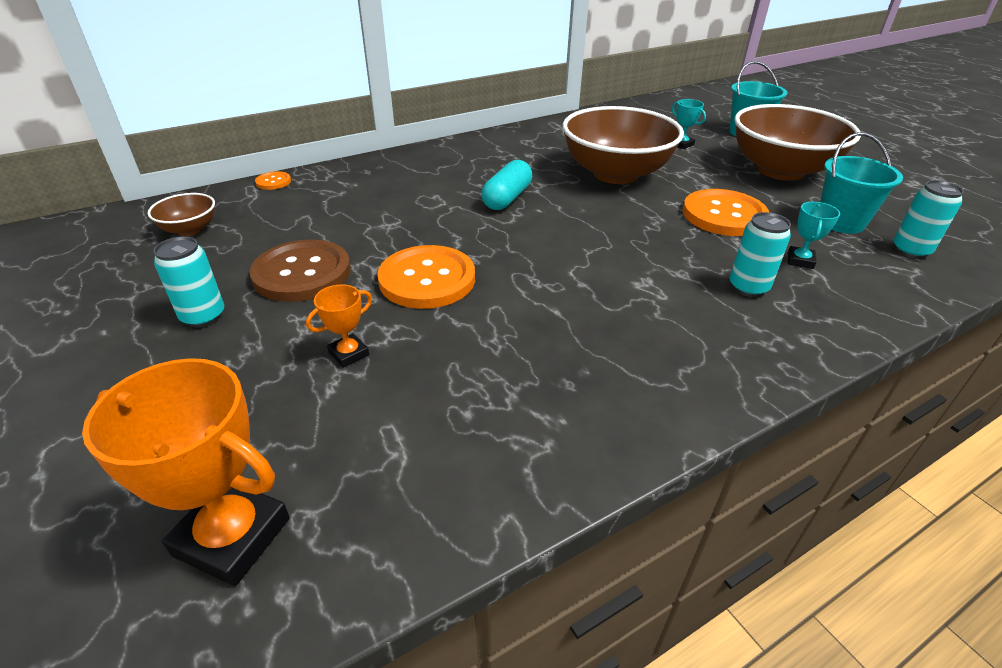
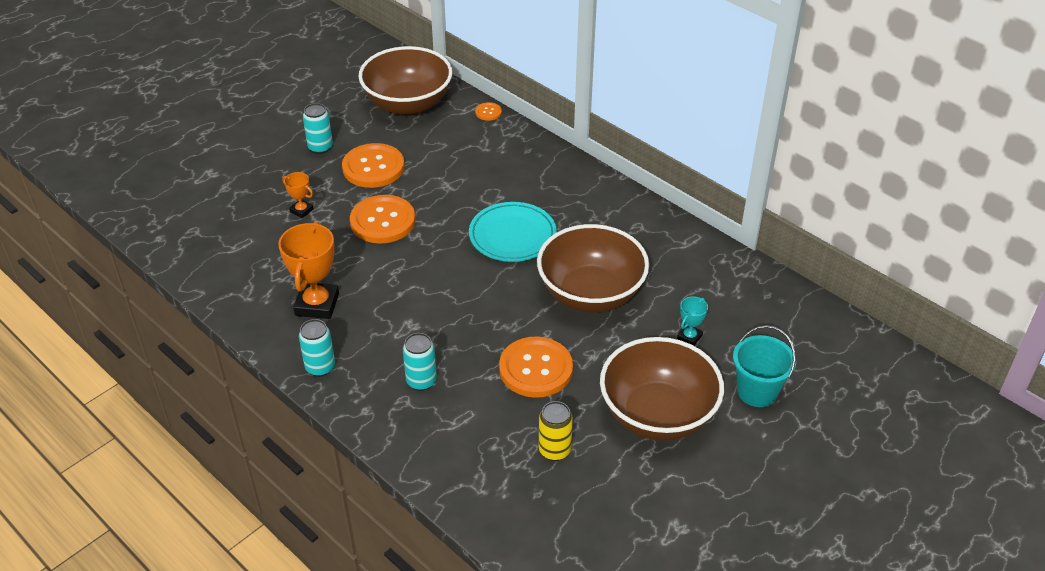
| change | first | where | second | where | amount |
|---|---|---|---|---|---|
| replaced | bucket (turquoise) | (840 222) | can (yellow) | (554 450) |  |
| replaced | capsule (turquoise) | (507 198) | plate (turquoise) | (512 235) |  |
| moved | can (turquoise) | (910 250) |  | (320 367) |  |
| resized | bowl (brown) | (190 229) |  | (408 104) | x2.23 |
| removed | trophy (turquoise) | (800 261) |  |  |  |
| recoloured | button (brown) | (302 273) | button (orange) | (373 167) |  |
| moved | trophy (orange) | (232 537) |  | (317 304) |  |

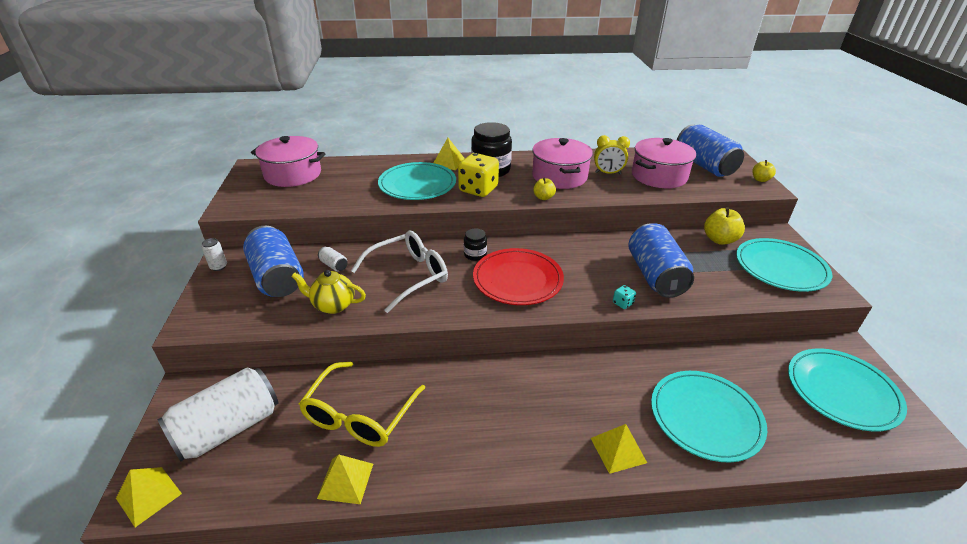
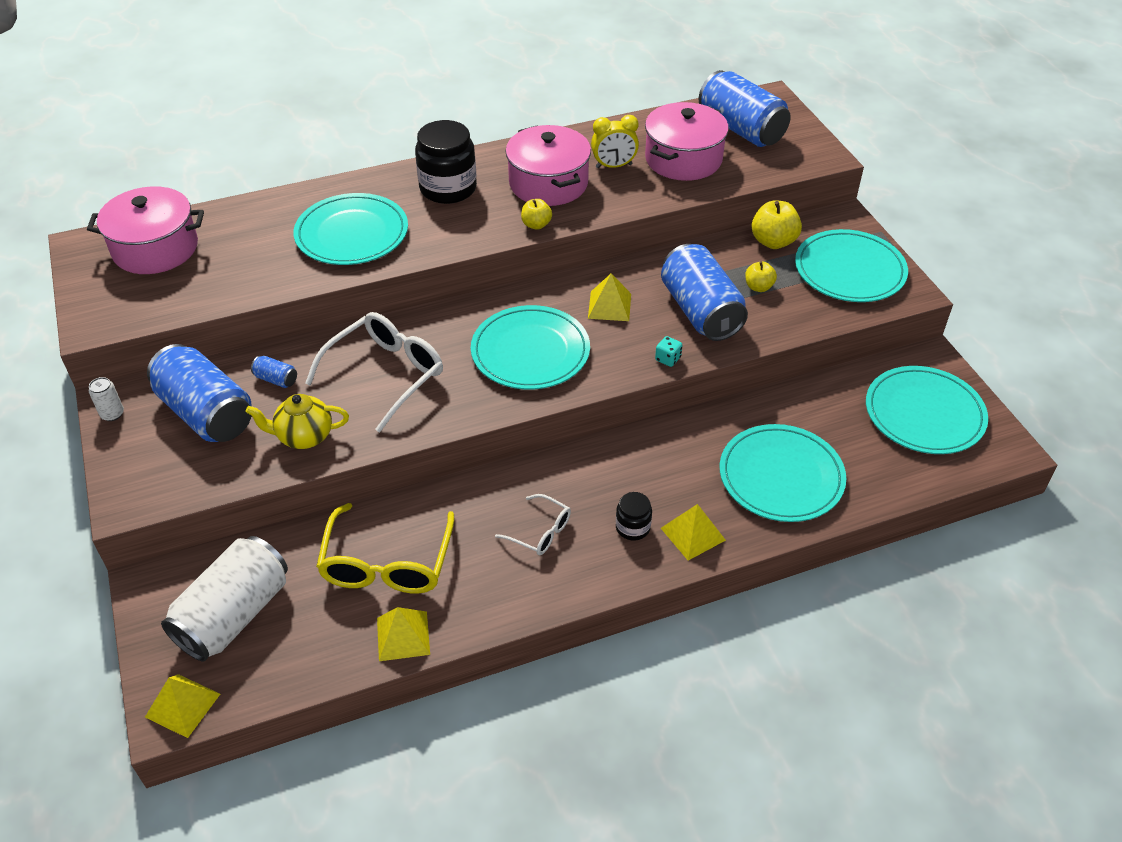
| change | first | where | second | where | amount |
|---|---|---|---|---|---|
| moved | pyramid (yellow) | (448 162) |  | (609 306) |  |
| removed | dice (yellow) | (478 189) |  |  |  |
| moved | apple (yellow) | (760 179) |  | (758 287) |  |
| moved | jar (black) | (475 254) |  | (632 527) |  |
| recoloured | can (white) | (334 265) | can (blue) | (276 379) |  |
| recoloured | plate (red) | (517 279) | plate (turquoise) | (530 352) |  |
| added |  |  | glasses (white) | (540 532) |  |

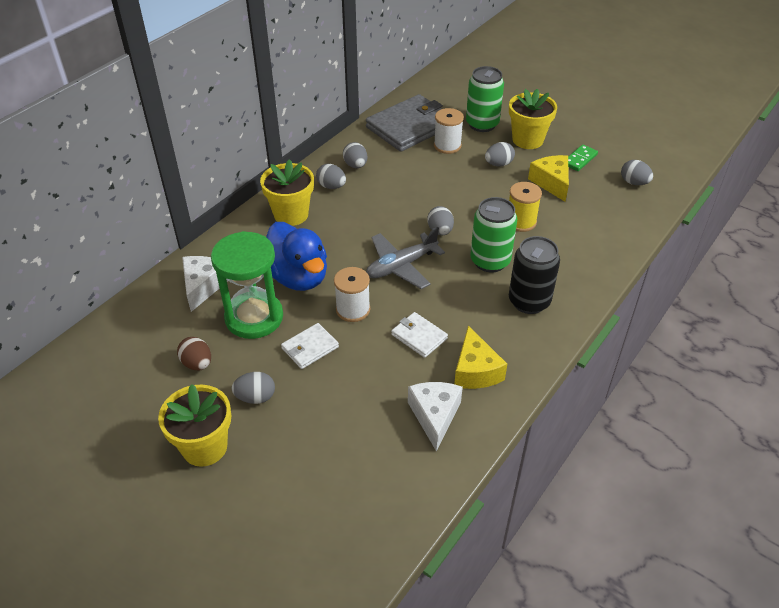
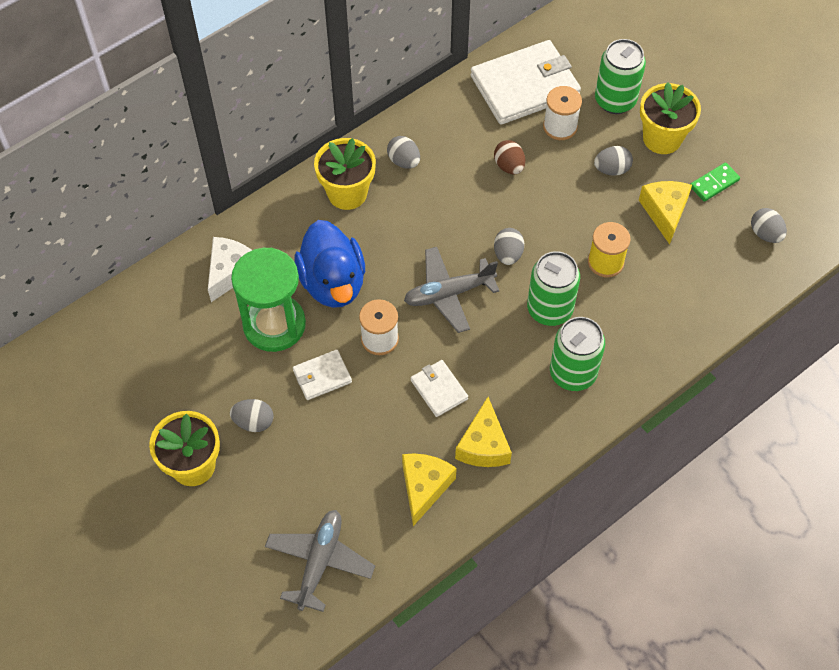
| change | first | where | second | where | amount |
|---|---|---|---|---|---|
| recoloured | wallet (grey) | (410 126) | wallet (white) | (525 86) |  |
| removed | egg (grey) | (355 165) |  |  |  |
| recoloured | can (black) | (529 301) | can (green) | (572 373) |  |
| moved | egg (brown) | (197 364) |  | (509 166) |  |
| recoloured | cheese (white) | (434 416) | cheese (yellow) | (424 487) |  |
| added |  |  | plane (grey) | (319 562) |  |

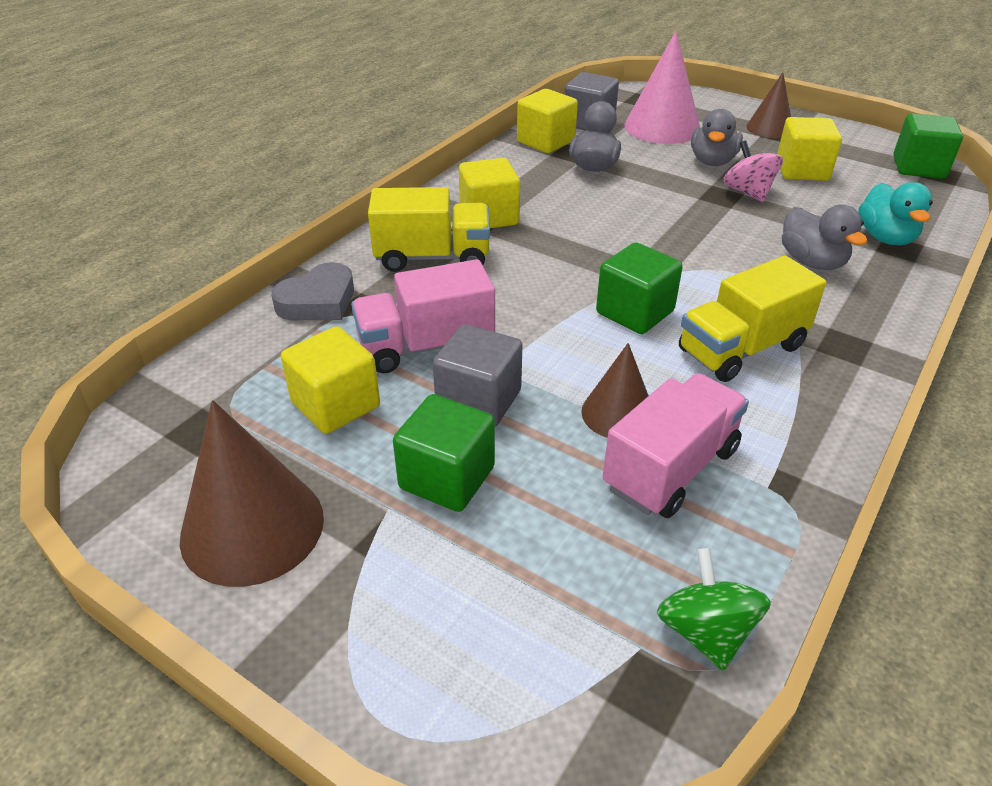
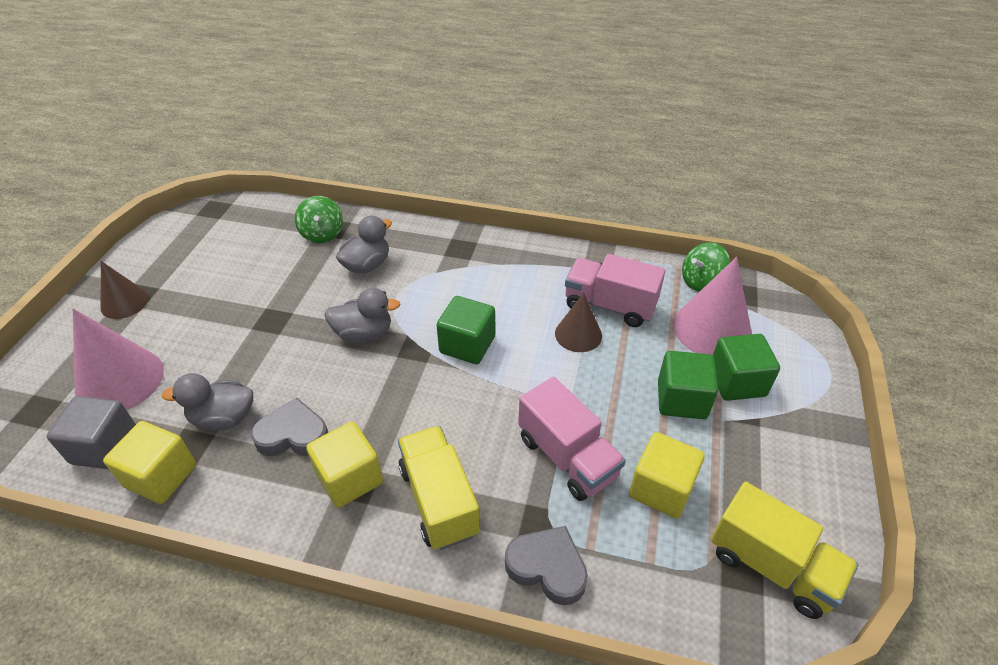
| change | first | where | second | where | amount |
|---|---|---|---|---|---|
| moved | duck (grey) | (712 161) |  | (364 333) |  |
| moved | cube (green) | (918 167) |  | (737 382) |  |
| removed | cube (yellow) | (802 170) |  |  |  |
| removed | spinning top (pink) | (748 192) |  |  |  |
| replaced | duck (turquoise) | (885 238) | spinning top (green) | (322 234) |  |
| moved | truck (yellow) | (741 349) |  | (771 566) |  |
| removed | cube (grey) | (479 401) |  |  |  |
| removed | cone (brown) | (252 527) |  |  |  |
| added |  |  | cone (pink) | (712 329) |  |
| added |  |  | heart (grey) | (293 435) |  |

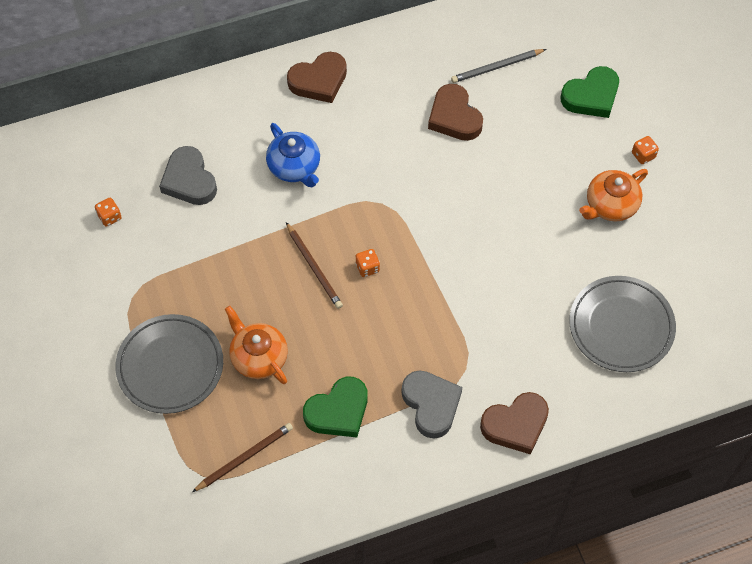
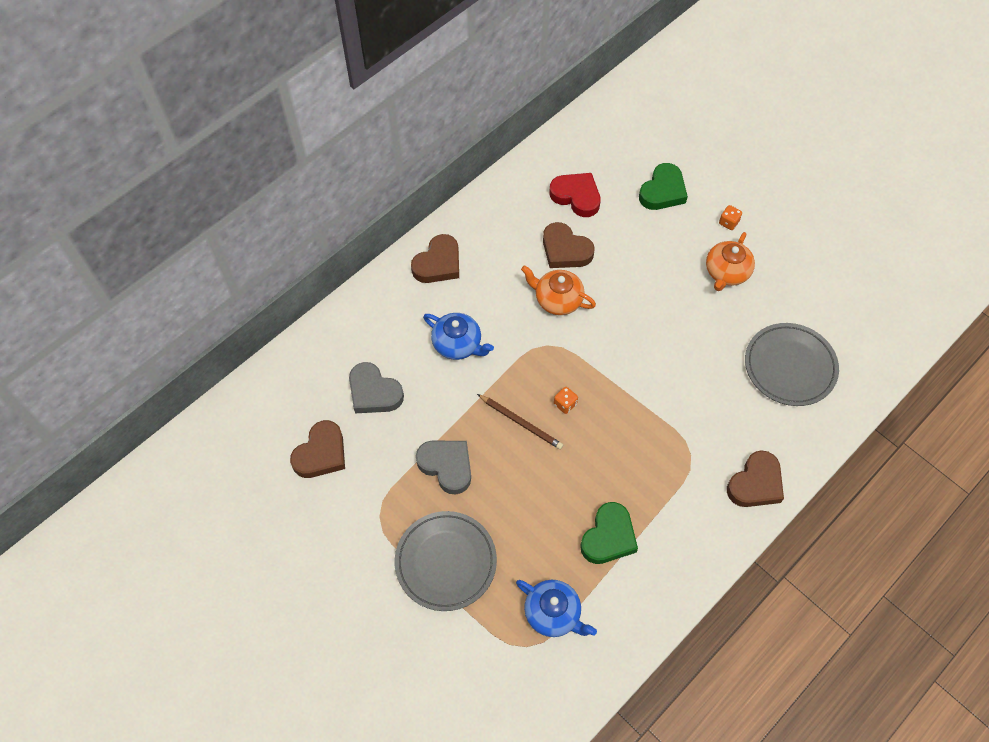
| change | first | where | second | where | amount |
|---|---|---|---|---|---|
| replaced | pencil (grey) | (496 67) | heart (red) | (576 196) |  |
| replaced | dice (orange) | (109 217) | heart (brown) | (321 453) |  |
| moved | teapot (orange) | (258 357) |  | (557 299) |  |
| moved | heart (grey) | (431 405) |  | (446 466) |  |
| replaced | pencil (brown) | (244 457) | teapot (blue) | (553 613) |  |

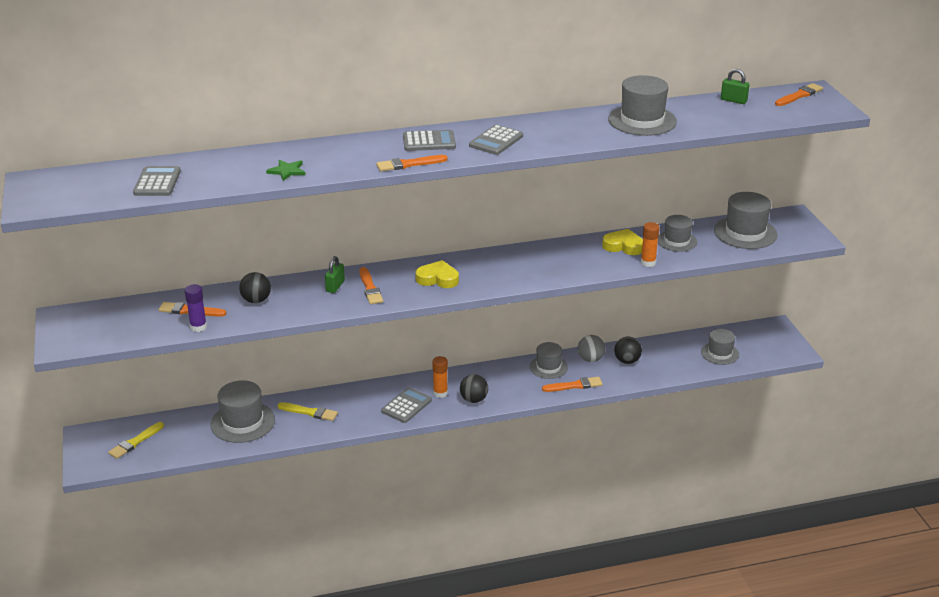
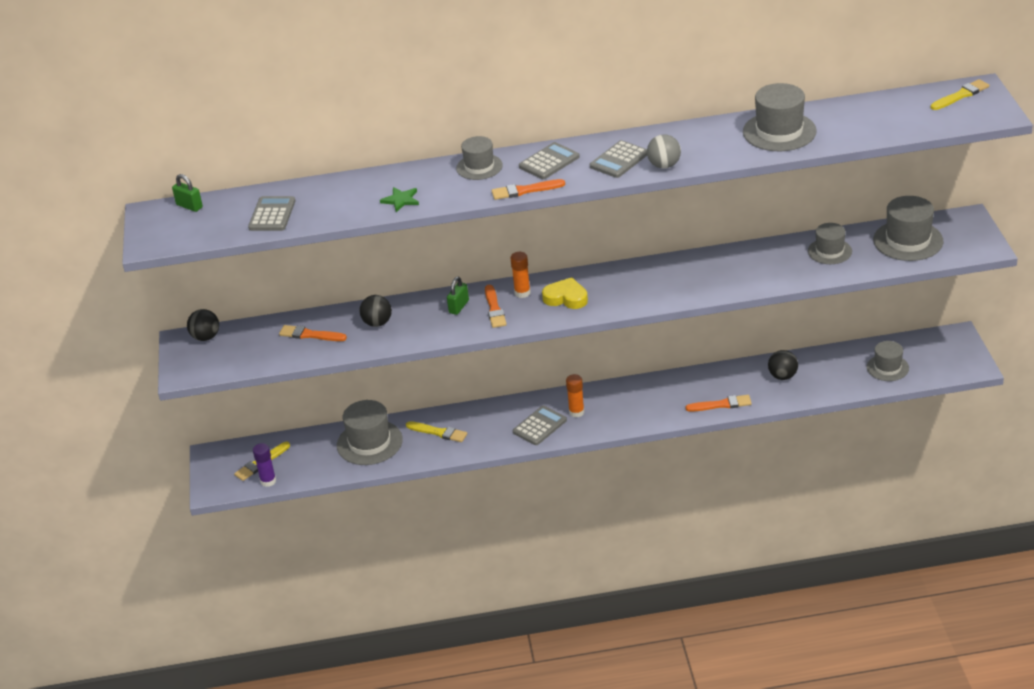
| change | first | where | second | where | amount |
|---|---|---|---|---|---|
| moved | padlock (green) | (733 100) |  | (189 206) |  |
| recoloured | brush (orange) | (799 95) | brush (yellow) | (961 95) |  |
| turned | calculator (grey) | (429 142) |  | (549 162) | 45 degrees counterclockwise |
| moved | glue stick (orange) | (648 262) |  | (522 293) |  |
| removed | heart (yellow) | (623 246) |  |  |  |
| moved | glue stick (purple) | (198 327) |  | (268 481) |  |
| moved | ball (grey) | (590 359) |  | (664 165) |  |
| moved | hat (grey) | (548 367) |  | (479 167) |  |
| moved | ball (black) | (474 399) |  | (206 337) |  |

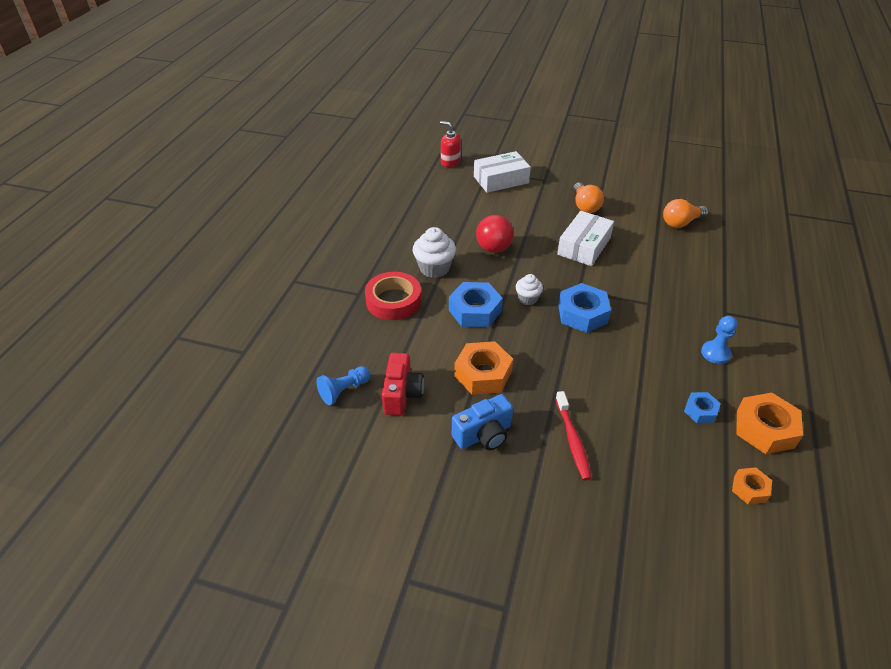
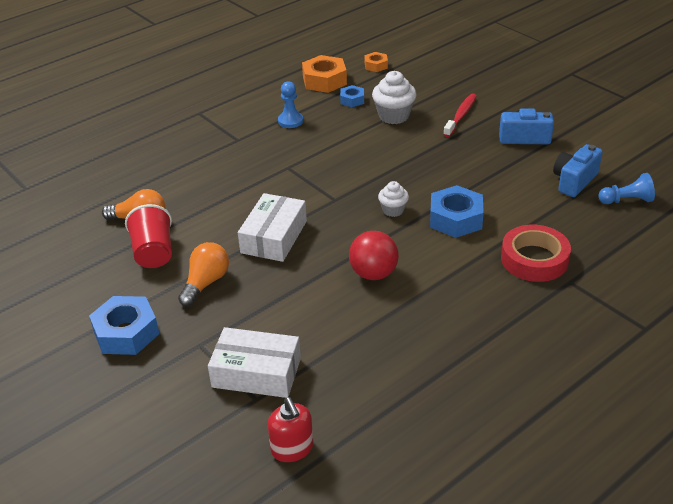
| change | first | where | second | where | amount |
|---|---|---|---|---|---|
| turned | box (white) | (584 246) |  | (274 237) | 45 degrees counterclockwise |
| moved | cupcake (white) | (434 268) |  | (394 116) |  |
| moved | nut (blue) | (582 314) |  | (126 333) |  |
| removed | nut (orange) | (483 374) |  |  |  |
| recoloured | camera (red) | (402 394) | camera (blue) | (574 181) |  |
| added |  |  | cup (red) | (153 253) |  |

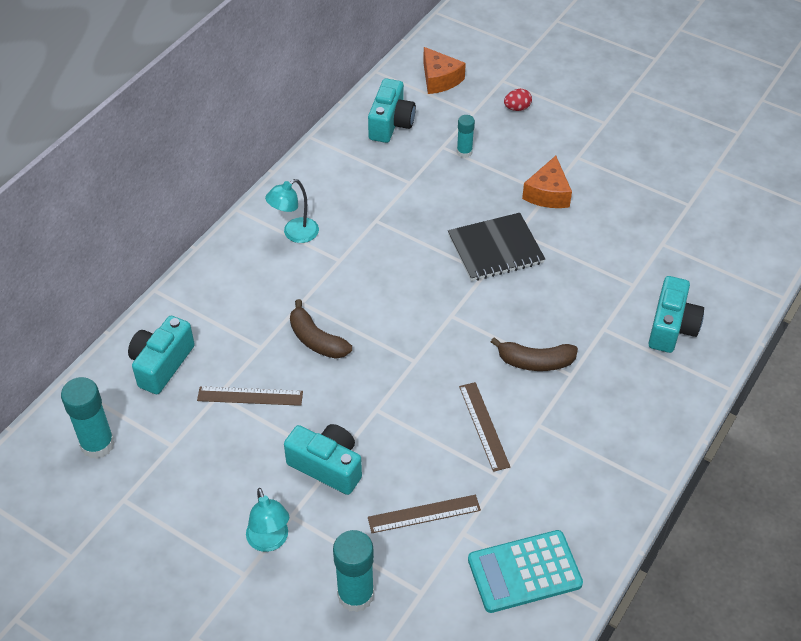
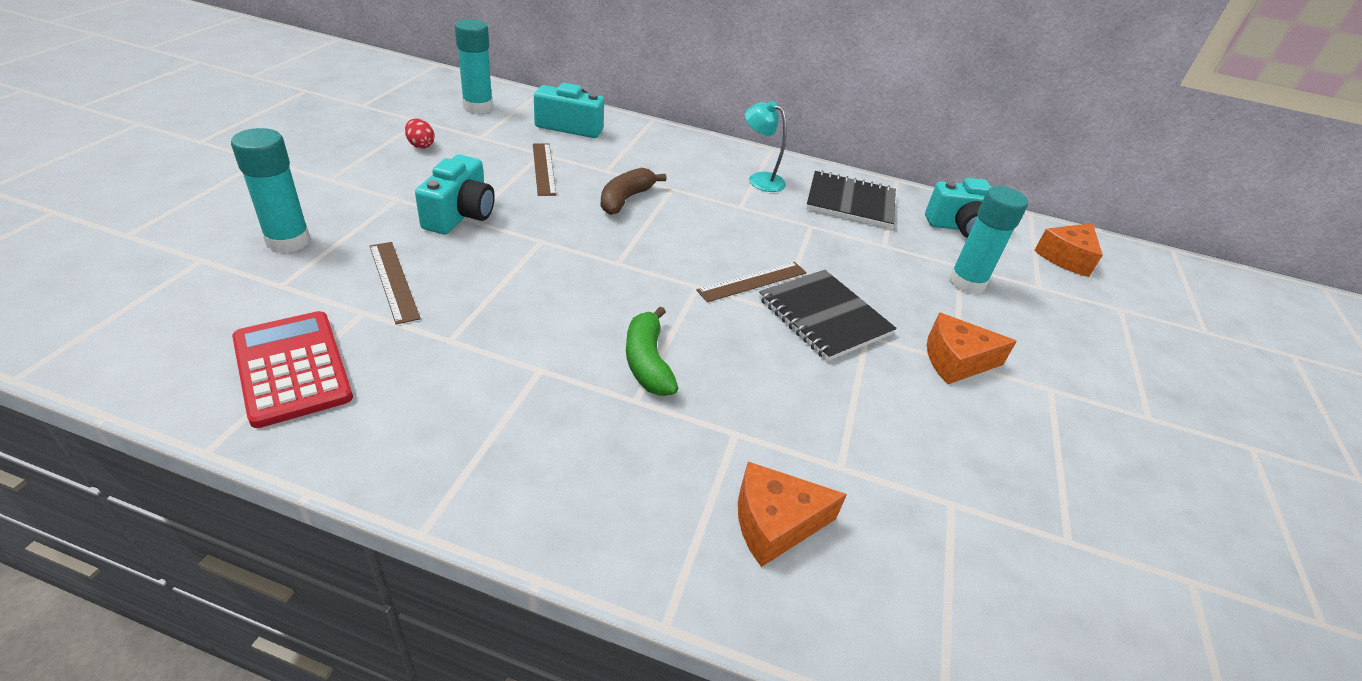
| change | first | where | second | where | amount |
|---|---|---|---|---|---|
| moved | egg (red) | (517 108) |  | (421 145) |  |
| resized | glue stick (turquoise) | (464 152) |  | (966 283) | x1.75 |
| replaced | camera (turquoise) | (671 327) | cheese (orange) | (774 523) |  |
| recoloured | banana (brown) | (535 362) | banana (green) | (647 362) |  |
| moved | ruler (brown) | (484 426) |  | (752 281) |  |
| removed | lamp (turquoise) | (270 541) |  |  |  |
| recoloured | calculator (turquoise) | (524 572) | calculator (red) | (292 368) |  |
| added |  |  | notebook (black) | (850 202) |  |

